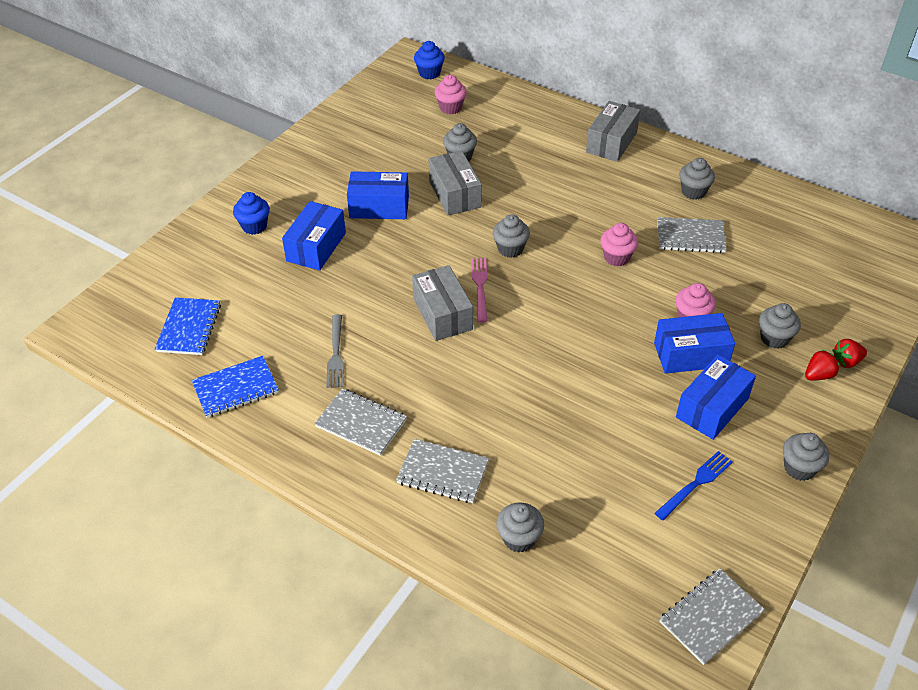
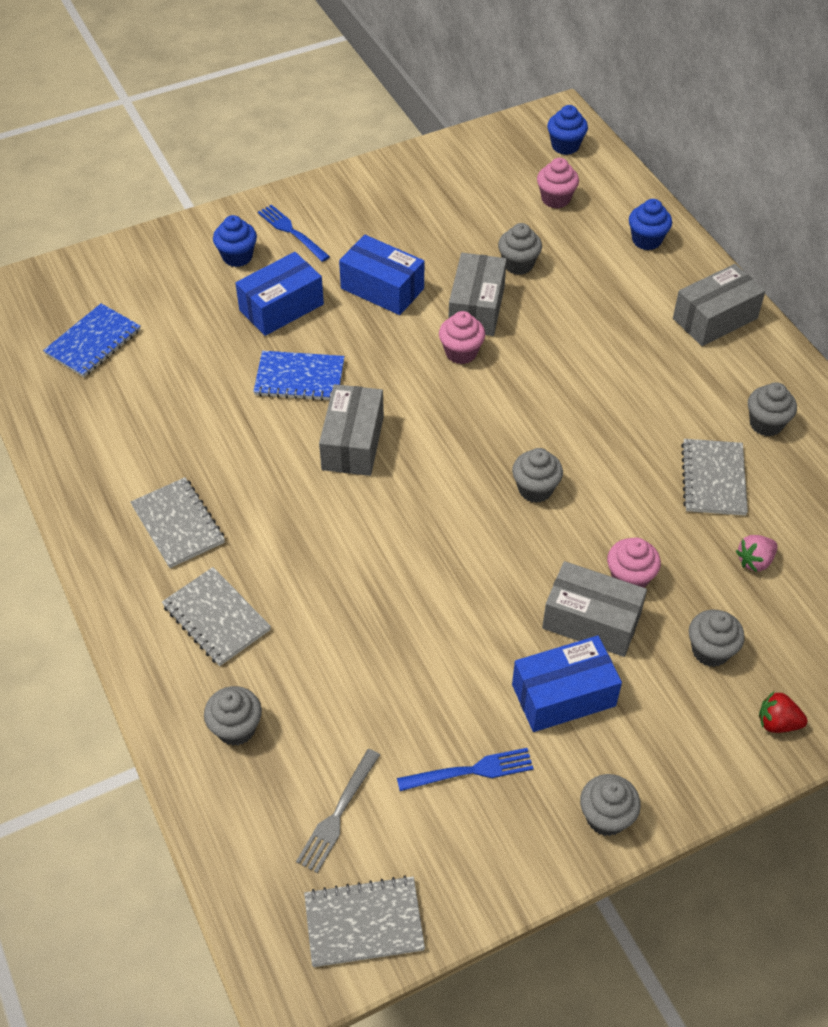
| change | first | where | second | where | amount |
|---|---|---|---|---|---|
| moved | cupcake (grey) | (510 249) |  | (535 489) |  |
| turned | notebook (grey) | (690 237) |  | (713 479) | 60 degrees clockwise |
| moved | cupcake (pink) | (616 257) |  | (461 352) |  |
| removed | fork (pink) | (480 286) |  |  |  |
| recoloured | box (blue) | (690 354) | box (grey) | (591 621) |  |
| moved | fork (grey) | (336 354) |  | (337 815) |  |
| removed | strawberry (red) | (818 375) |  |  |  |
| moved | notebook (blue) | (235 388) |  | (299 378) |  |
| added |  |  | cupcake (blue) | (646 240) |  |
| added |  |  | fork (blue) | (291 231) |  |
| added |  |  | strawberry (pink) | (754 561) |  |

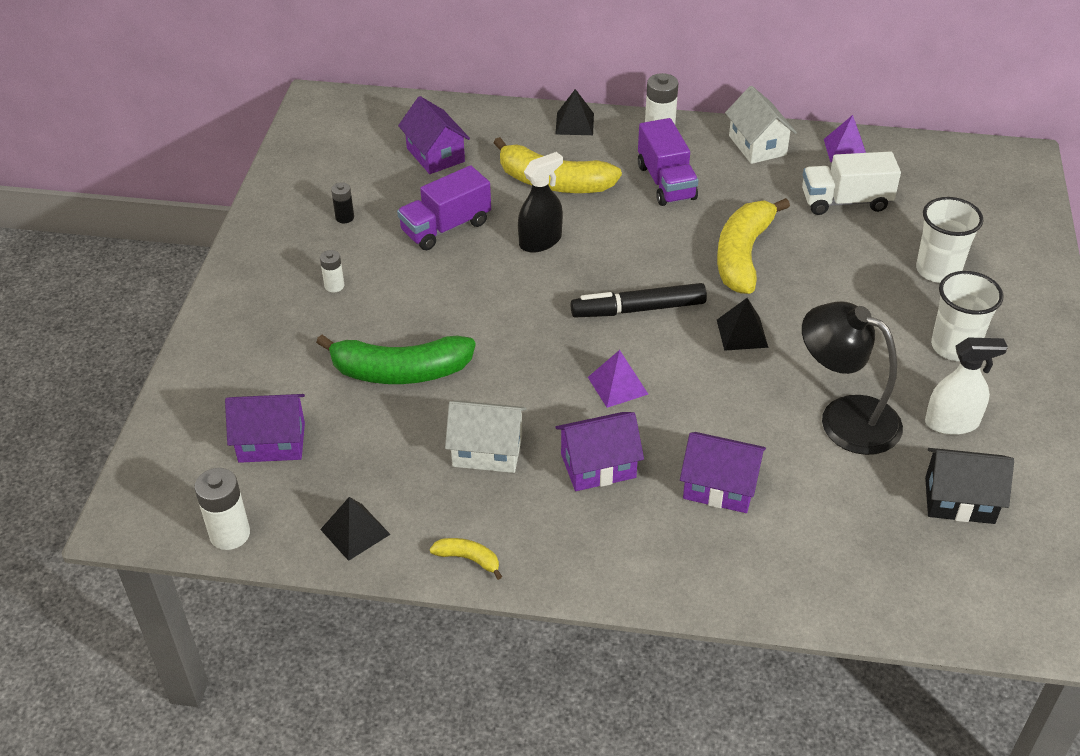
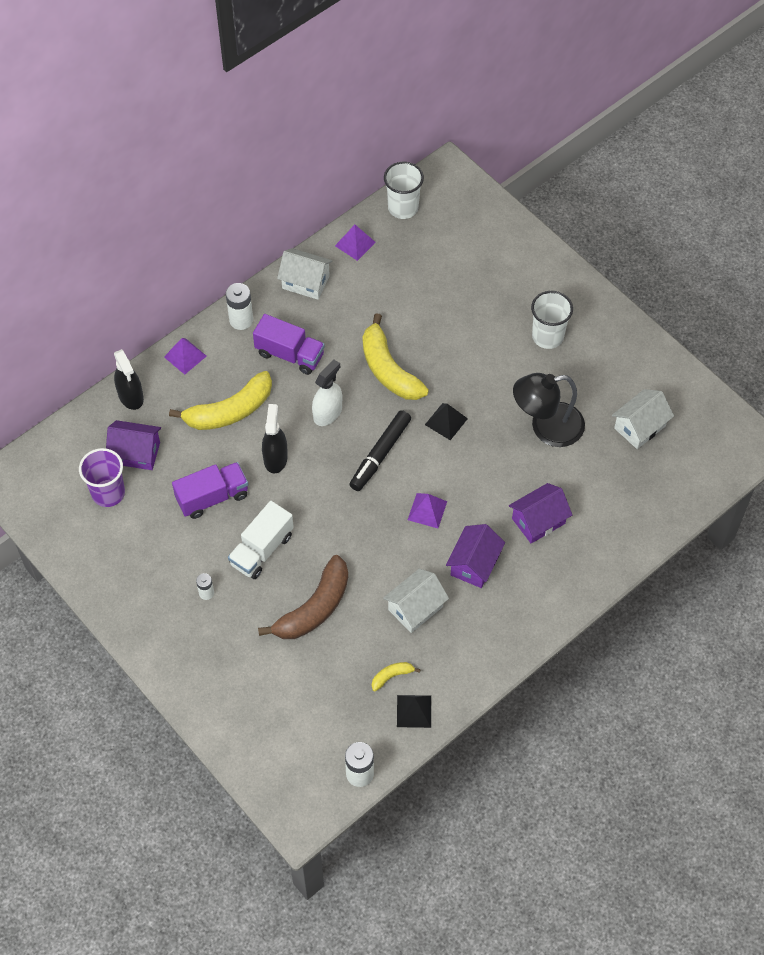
| change | first | where | second | where | amount |
|---|---|---|---|---|---|
| recoloured | pyramid (black) | (574 123) | pyramid (purple) | (185 356) |  |
| moved | truck (white) | (845 201) |  | (262 549) |  |
| turned | truck (purple) | (446 227) |  | (212 497) | 120 degrees counterclockwise |
| removed | battery (black) | (344 217) |  |  |  |
| moved | cup (white) | (938 270) |  | (403 208) |  |
| recoloured | banana (green) | (400 371) | banana (brown) | (314 608) |  |
| moved | spray bottle (white) | (952 423) |  | (327 413) |  |
| removed | house (purple) | (272 442) |  |  |  |
| recoloured | house (black) | (959 500) | house (white) | (640 427) |  |
| moved | banana (yellow) | (468 559) |  | (392 676) |  |
| added |  |  | spray bottle (black) | (131 396) |  |
| added |  |  | cup (purple) | (108 493) |  |

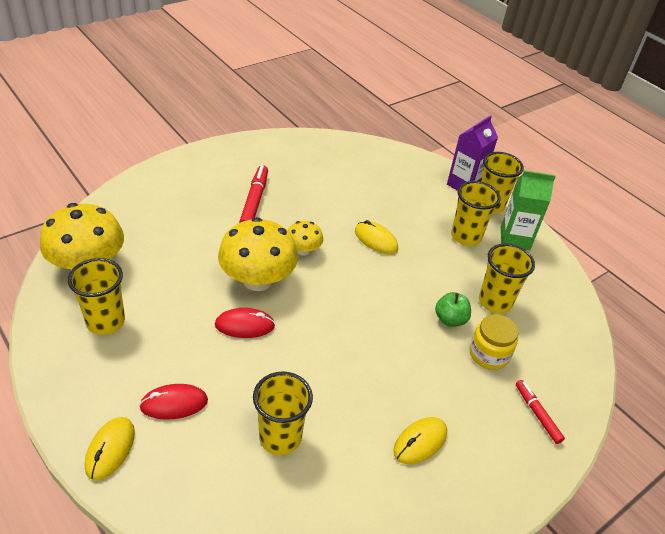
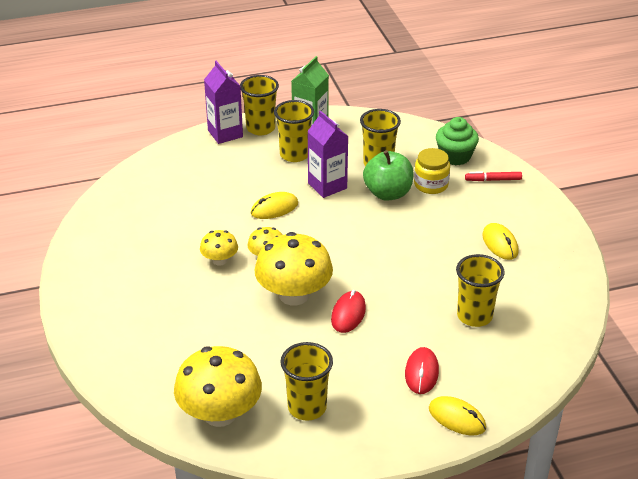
| change | first | where | second | where | amount |
|---|---|---|---|---|---|
| removed | marker (red) | (254 201) |  |  |  |
| resized | apple (green) | (450 319) |  | (388 193) | x1.62 |
| added |  |  | carton (purple) | (327 186) |  |
| added |  |  | cupcake (green) | (455 156) |  |
| added |  |  | mushroom (yellow) | (219 260) |  |

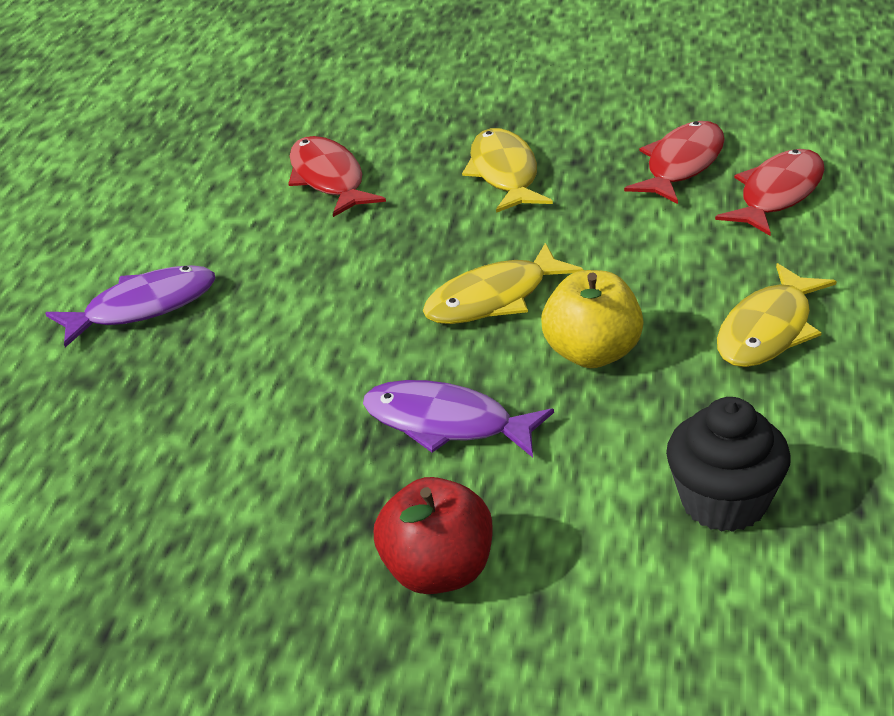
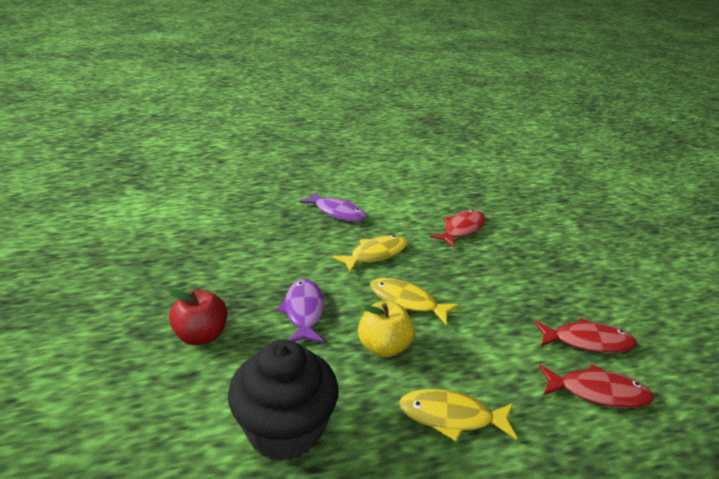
| change | first | where | second | where | amount |
|---|---|---|---|---|---|
| moved | fish (yellow) | (504 174) |  | (375 254) |  |
| resized | cupcake (black) | (724 502) |  | (285 429) | x1.50 |

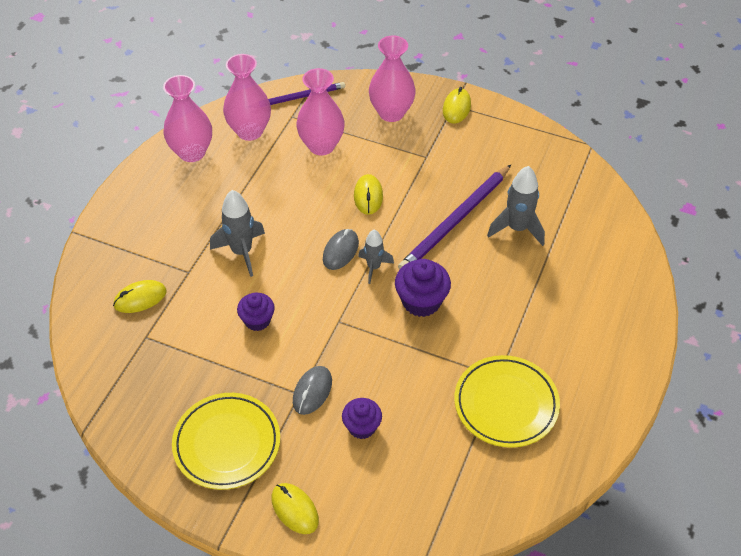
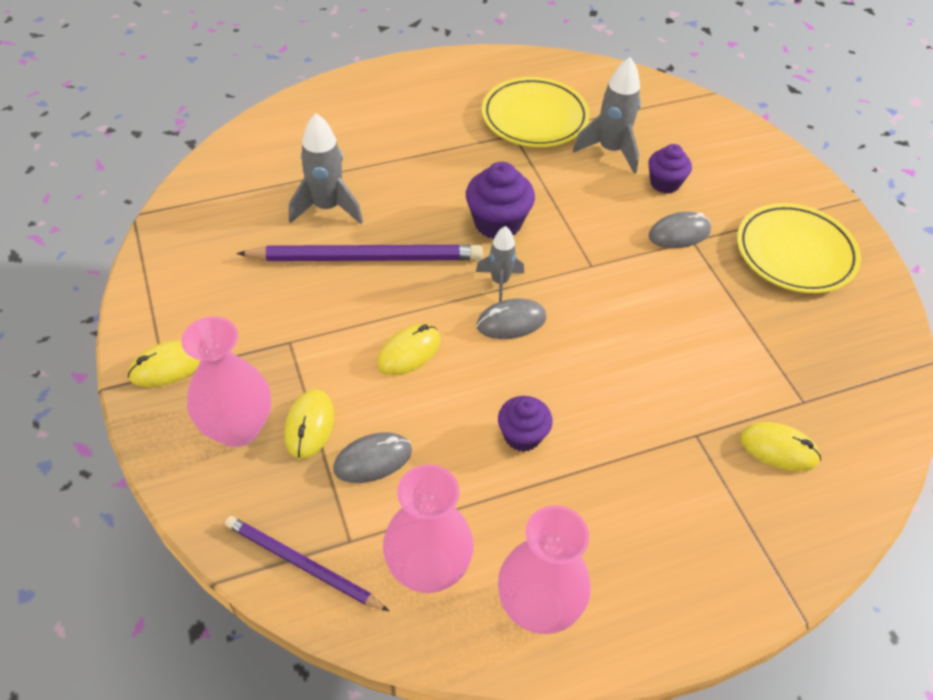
| change | first | where | second | where | amount |
|---|---|---|---|---|---|
| replaced | vase (pink) | (321 146) | mouse (grey) | (373 460) |  |
| moved | rocket (grey) | (241 252) |  | (610 150) |  |
| moved | cupcake (purple) | (257 320) |  | (522 435) |  |
| moved | mouse (yellow) | (295 509) |  | (309 426) |  |

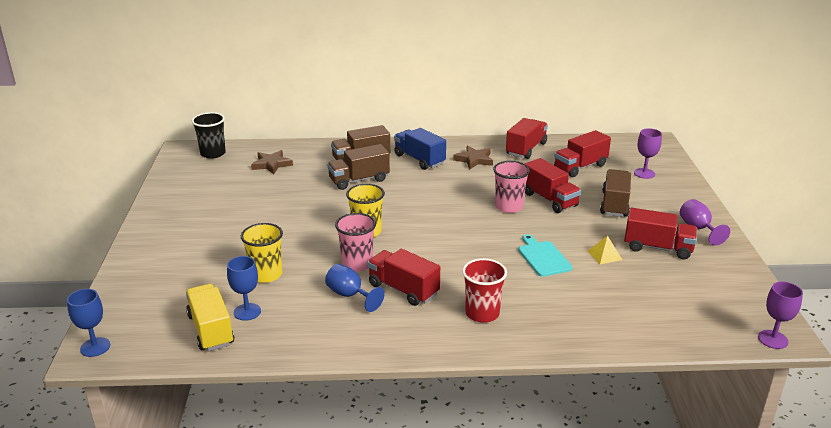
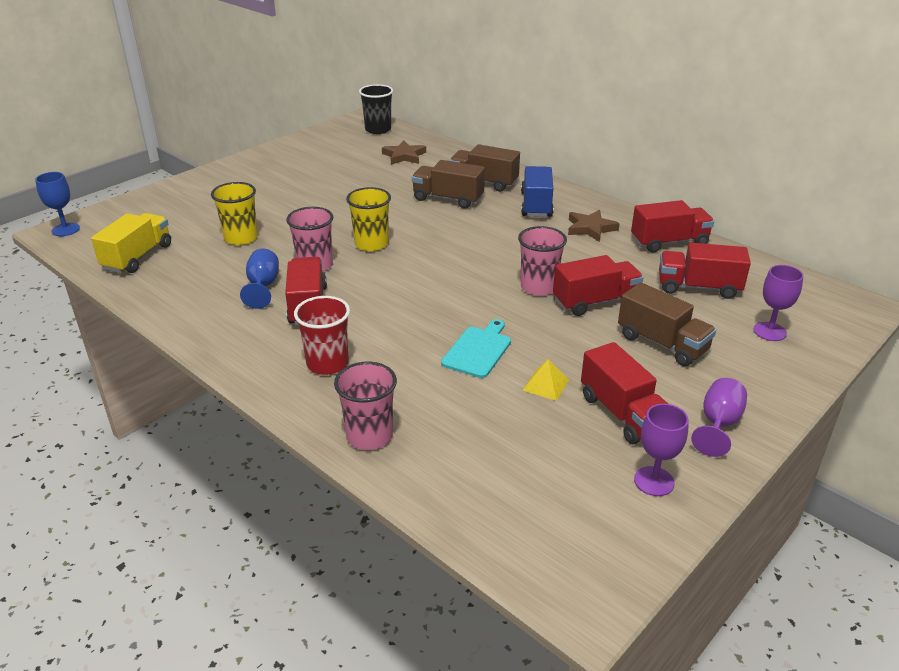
| change | first | where | second | where | amount |
|---|---|---|---|---|---|
| turned | truck (red) | (549 199) |  | (595 302) | 120 degrees counterclockwise |
| turned | truck (brown) | (614 204) |  | (662 343) | 75 degrees clockwise |
| removed | goblet (blue) | (247 312) |  |  |  |
| moved | goblet (purple) | (773 339) |  | (654 481) |  |
| added |  |  | cup (pink) | (369 436) |  |

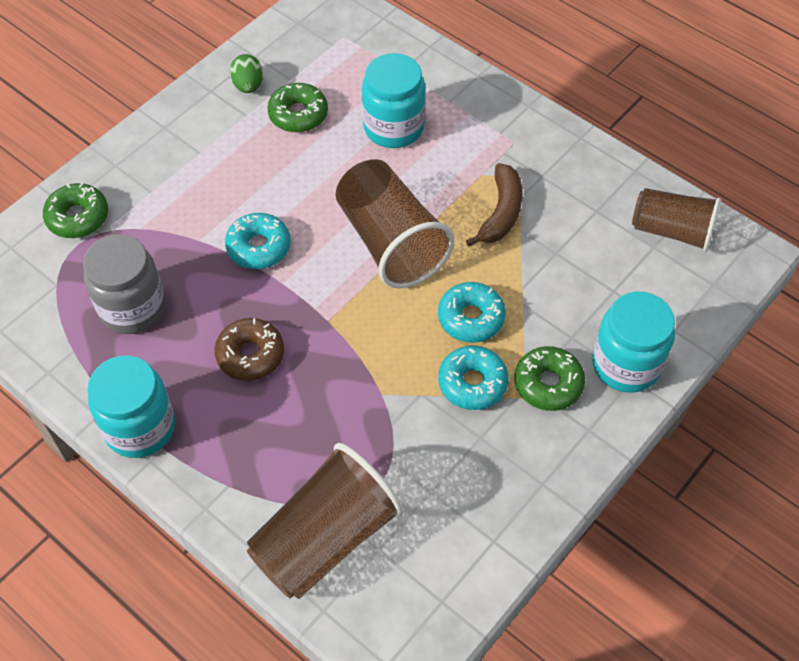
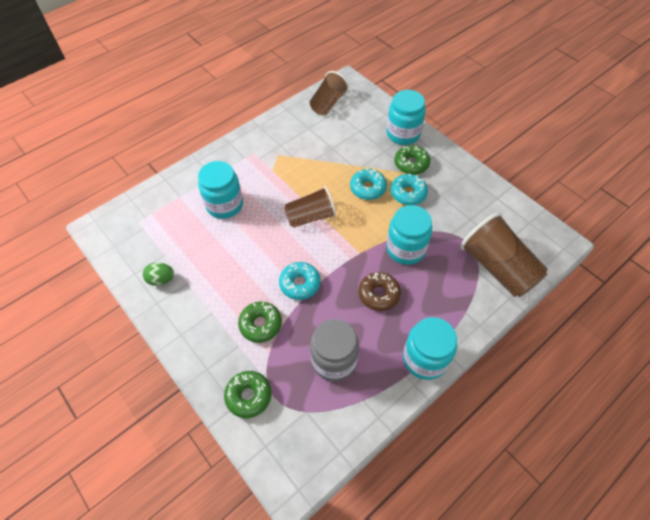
| change | first | where | second | where | amount |
|---|---|---|---|---|---|
| moved | donut (green) | (298 114) |  | (260 324) |  |
| resized | cup (brown) | (390 242) |  | (310 217) | x0.66 |
| removed | banana (brown) | (501 213) |  |  |  |
| added |  |  | jar (turquoise) | (405 249) |  |

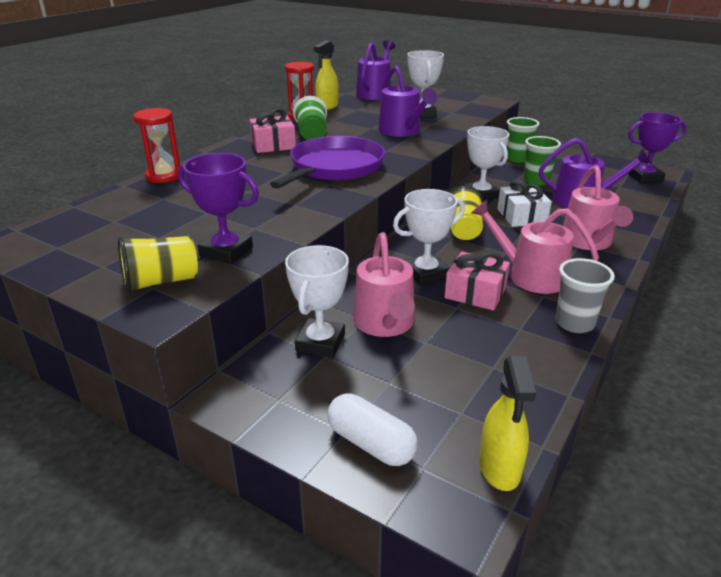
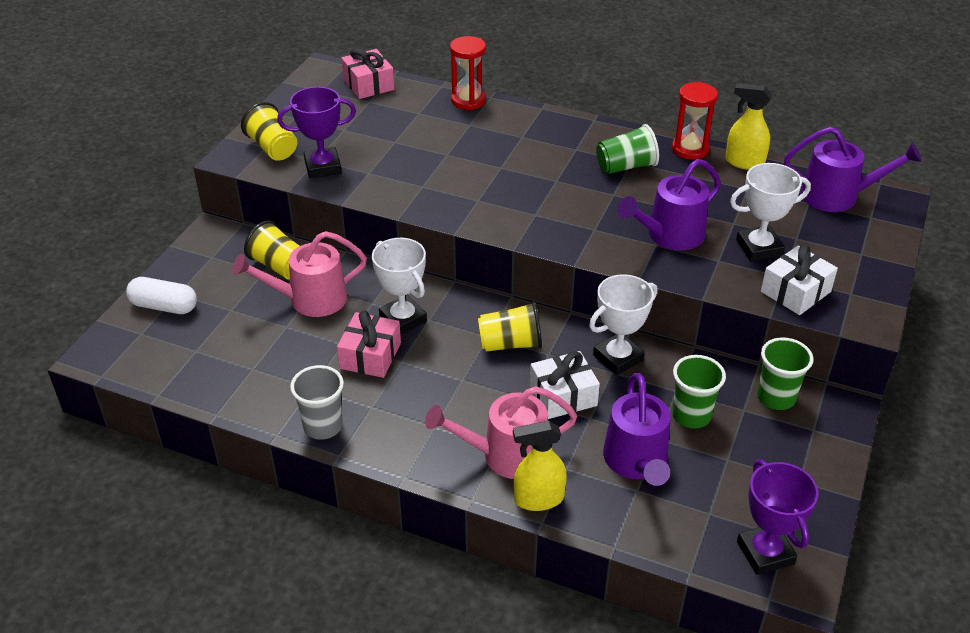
| change | first | where | second | where | amount |
|---|---|---|---|---|---|
| moved | gift (pink) | (273 145) |  | (369 84) |  |
| removed | pan (purple) | (334 168) |  |  |  |
| turned | trophy (purple) | (226 251) |  | (323 167) | 60 degrees clockwise |
| removed | watering can (pink) | (530 276) |  |  |  |
| replaced | trophy (white) | (320 343) | cup (yellow) | (280 266) |  |
| moved | spray bottle (yellow) | (499 468) |  | (538 499) |  |
| turned | capsule (white) | (370 443) |  | (164 306) | 75 degrees clockwise |
| added |  |  | gift (white) | (795 291) |  |

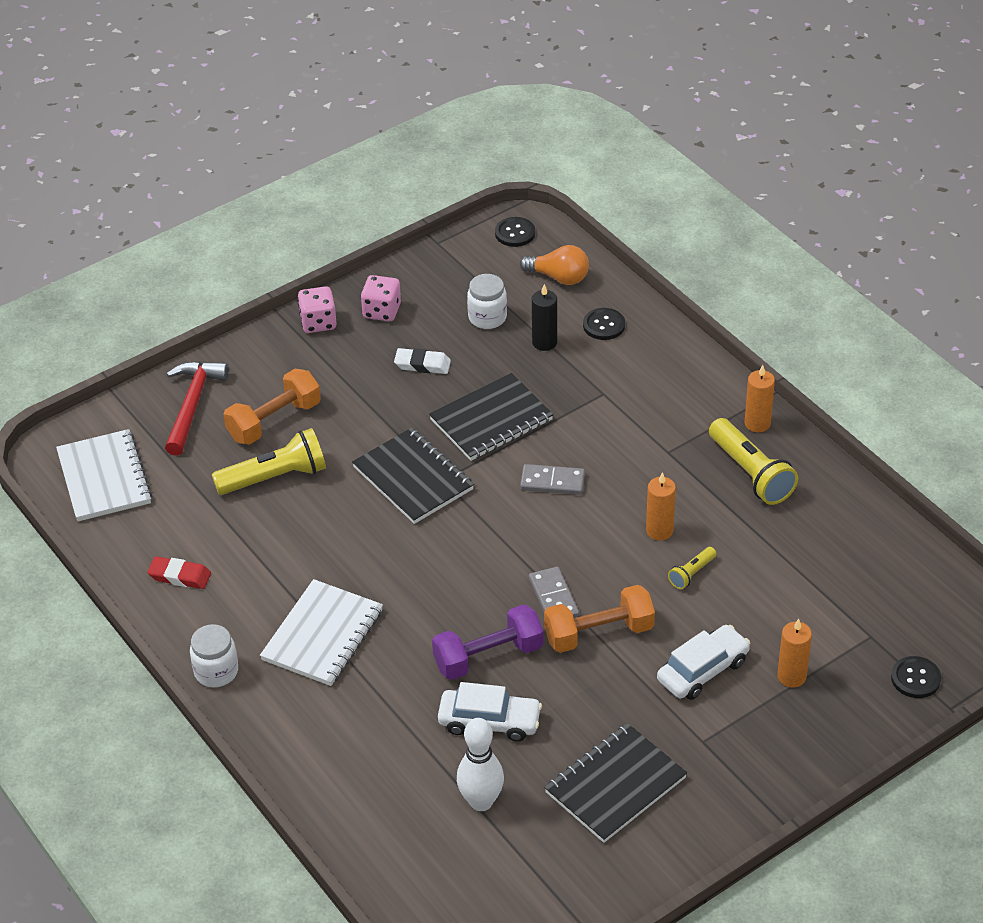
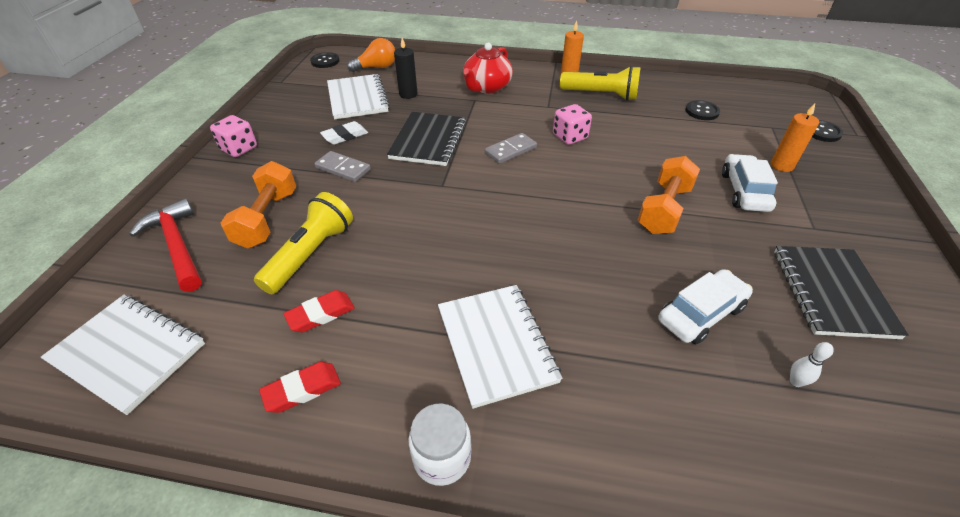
| change | first | where | second | where | amount |
|---|---|---|---|---|---|
| replaced | jar (white) | (487 317) | notebook (white) | (358 98) |  |
| moved | dice (pink) | (382 311) |  | (570 137) |  |
| moved | button (black) | (604 325) |  | (702 111) |  |
| removed | notebook (black) | (413 478) |  |  |  |
| removed | candle (orange) | (659 531) |  |  |  |
| removed | flashlight (yellow) | (691 573) |  |  |  |
| moved | domino (grey) | (553 597) |  | (343 169) |  |
| removed | dumbbell (purple) | (488 656) |  |  |  |
| resized | bowling pin (white) | (481 802) |  | (795 382) | x0.46 |
| added |  |  | teapot (red) | (486 87) |  |
| added |  |  | eraser (red) | (321 314) |  |

